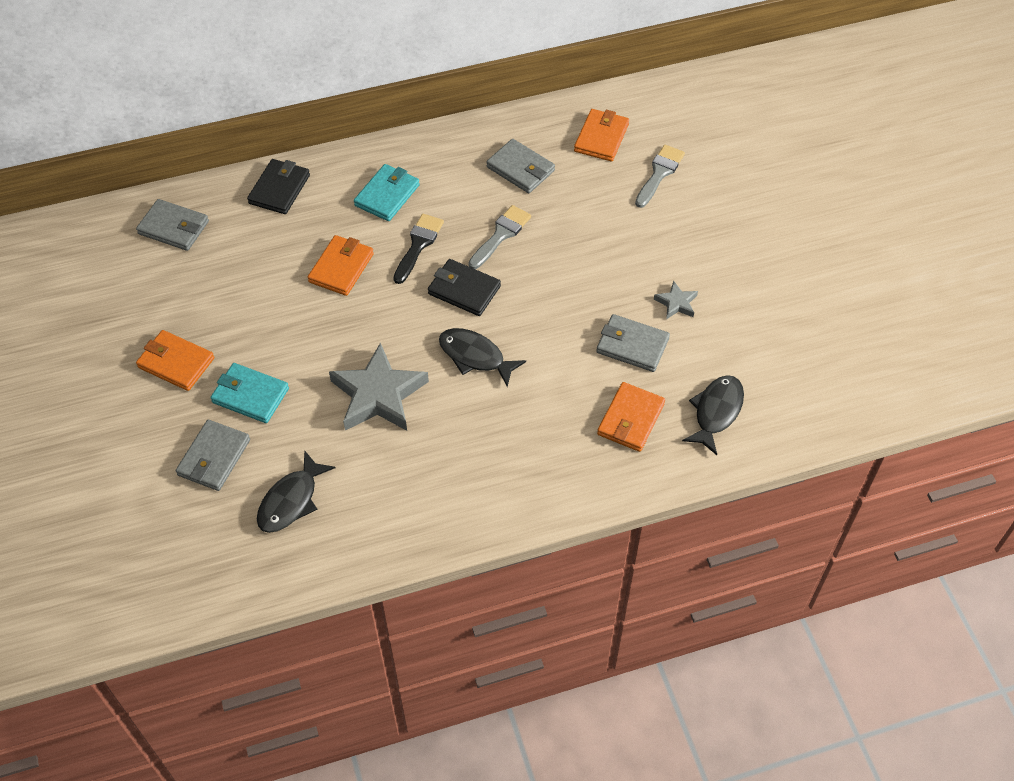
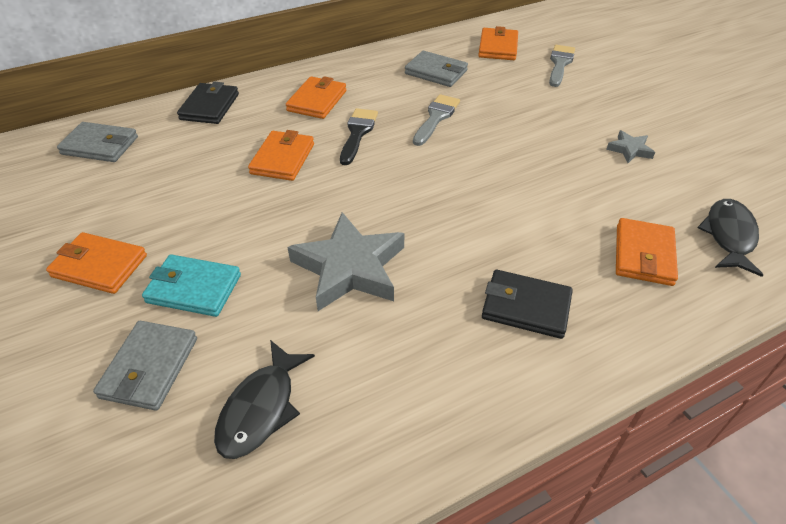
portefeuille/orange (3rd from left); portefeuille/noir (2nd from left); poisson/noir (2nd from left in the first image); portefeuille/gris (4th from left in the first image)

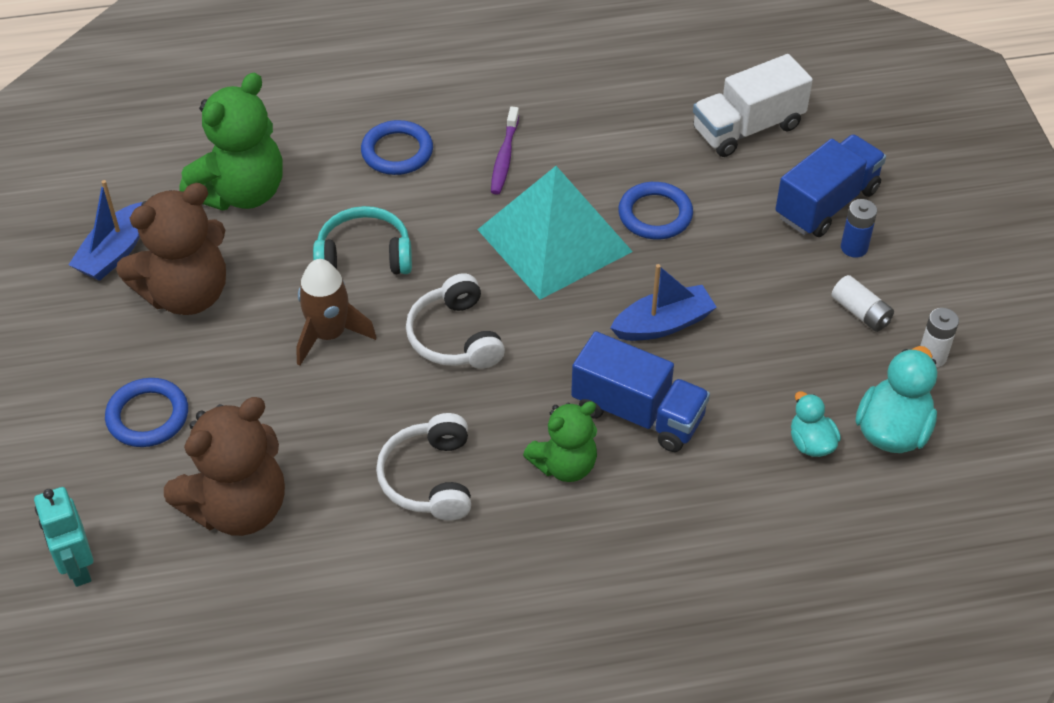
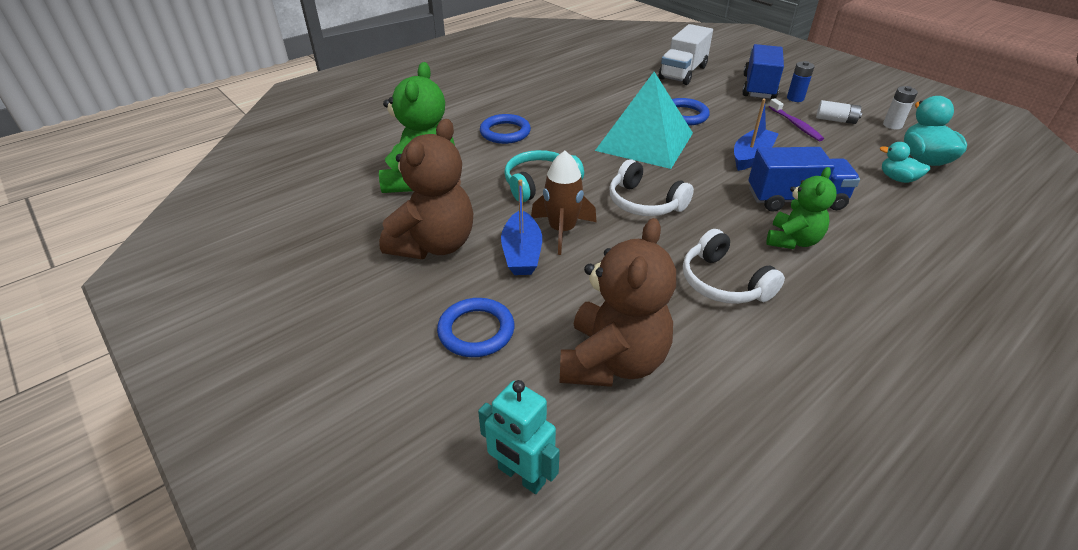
bateau/bleu (1st from left); brosse à dents/violet

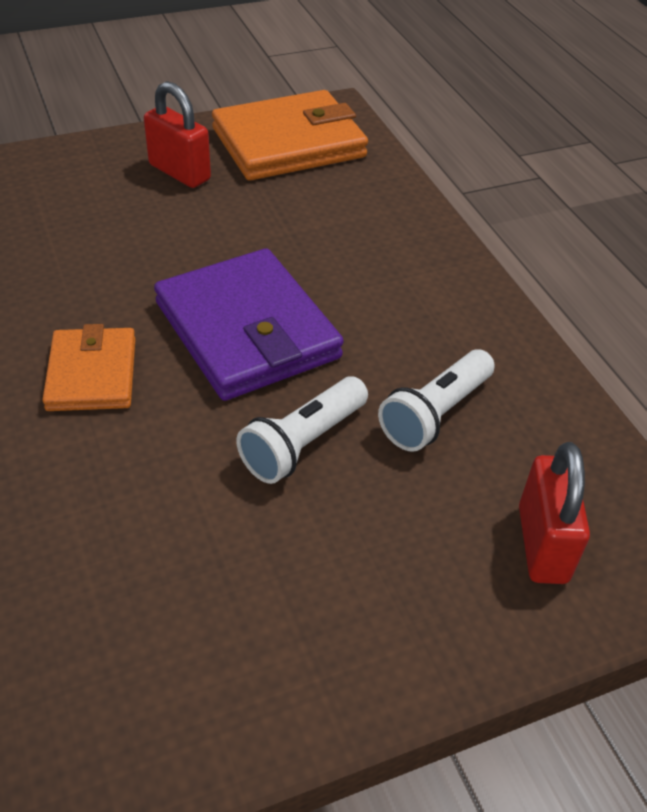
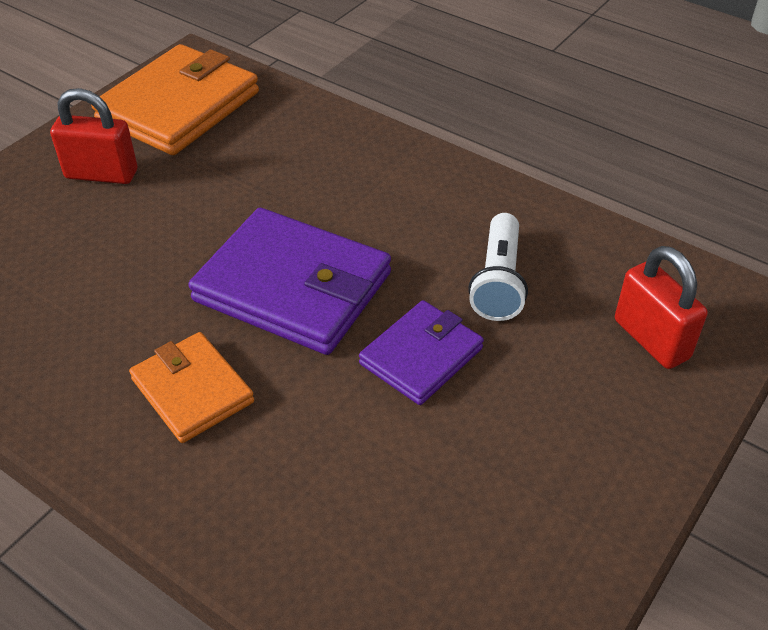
portefeuille/violet (2nd from left)

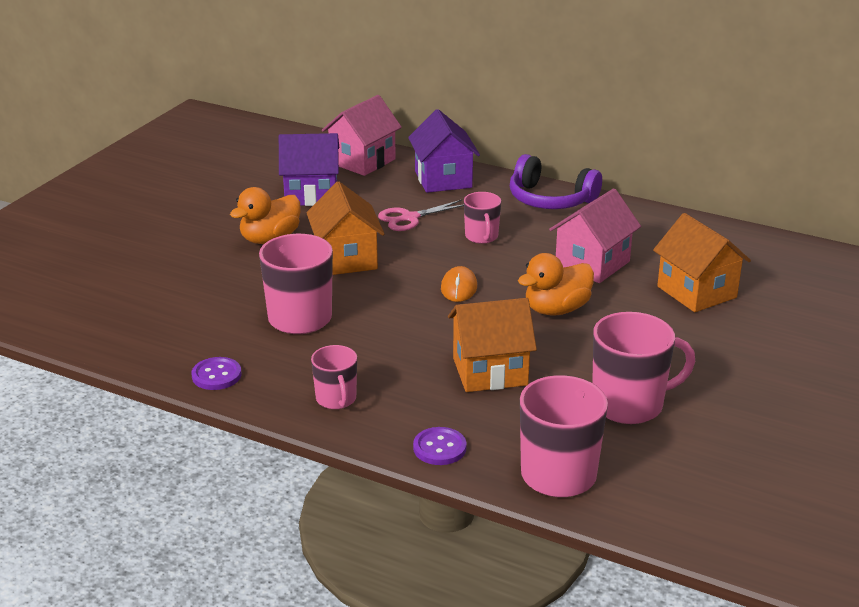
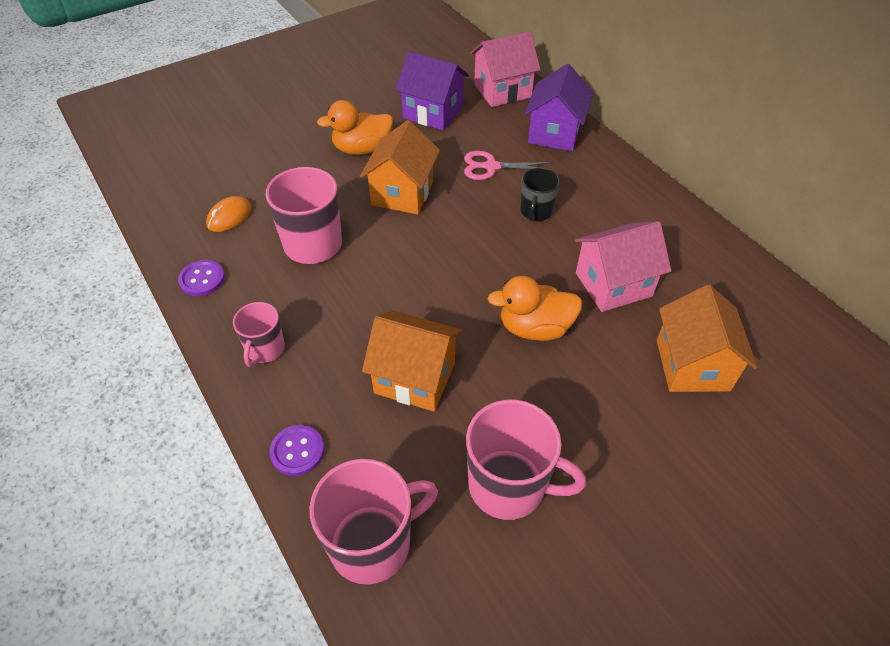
souris/orange; tasse/noir; casque audio/violet

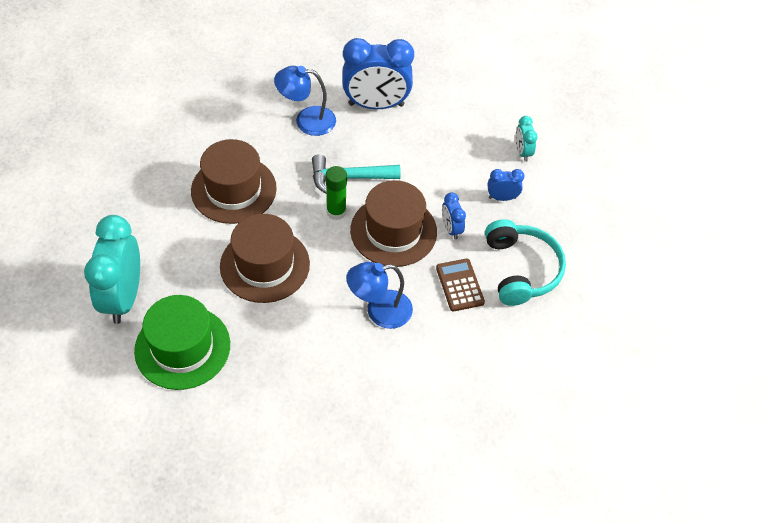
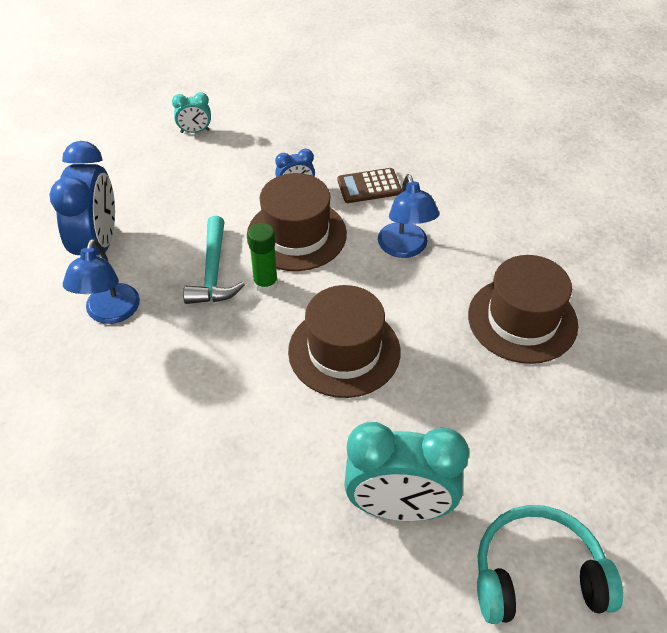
chapeau/marron (3rd from left); casque audio/turquoise; chapeau/vert; réveil/bleu (3rd from left in the first image)

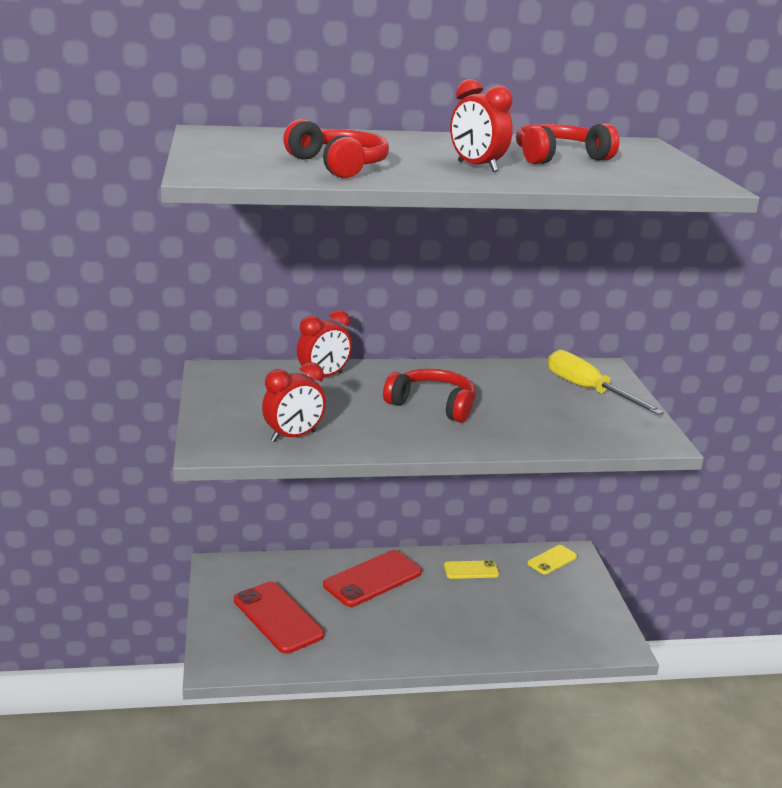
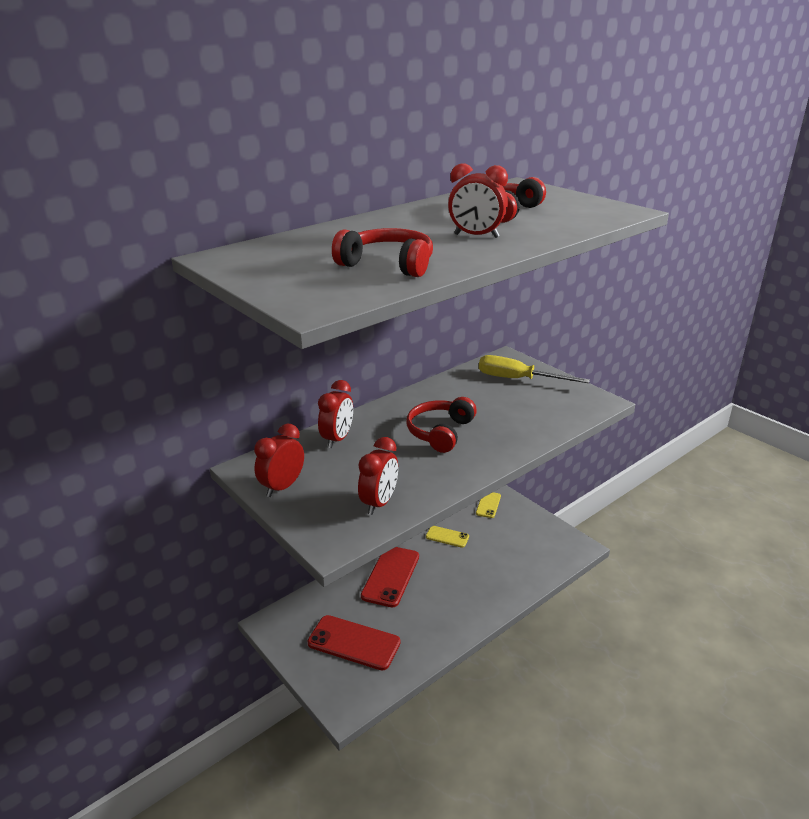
réveil/rouge (1st from left); casque audio/rouge (2nd from left); téléphone/jaune (1st from left)

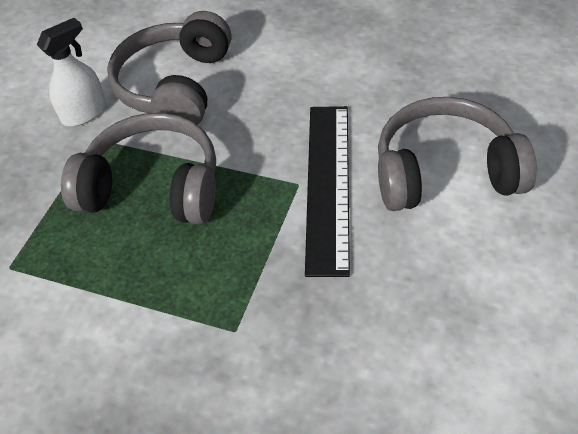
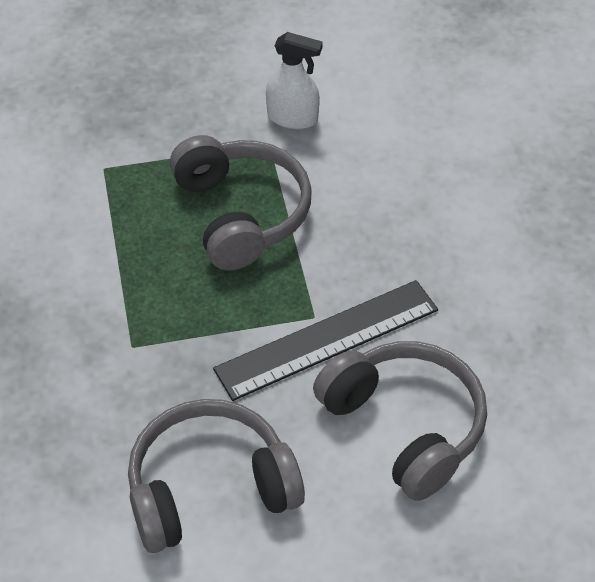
casque audio/gris (1st from left)

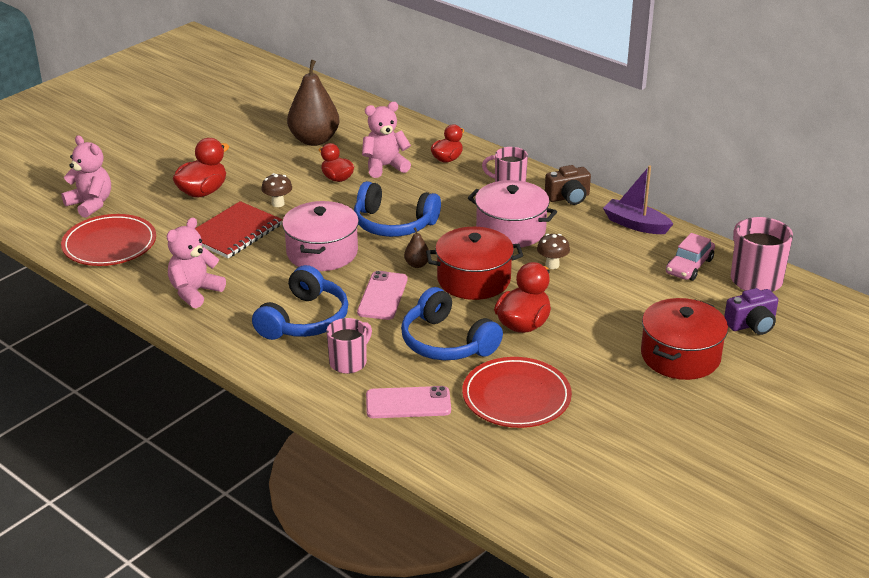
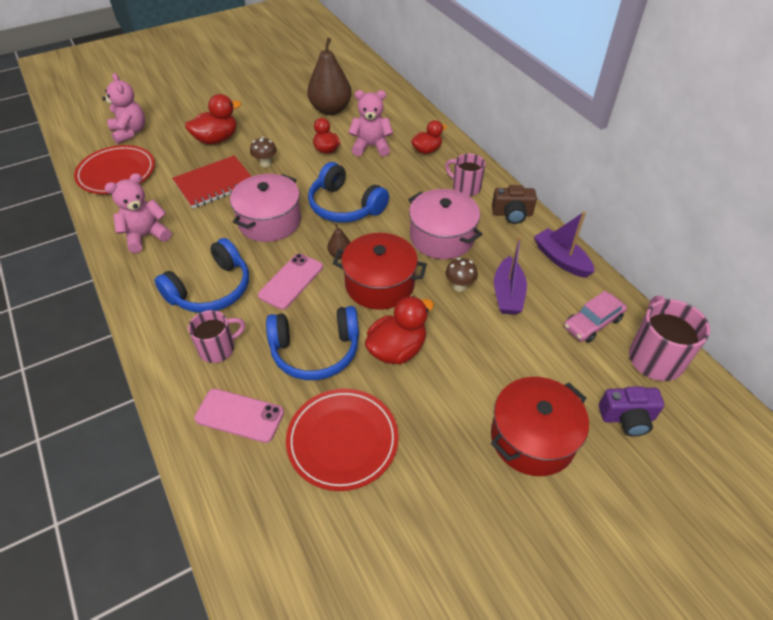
casque audio/bleu (2nd from left); bateau/violet (1st from left)

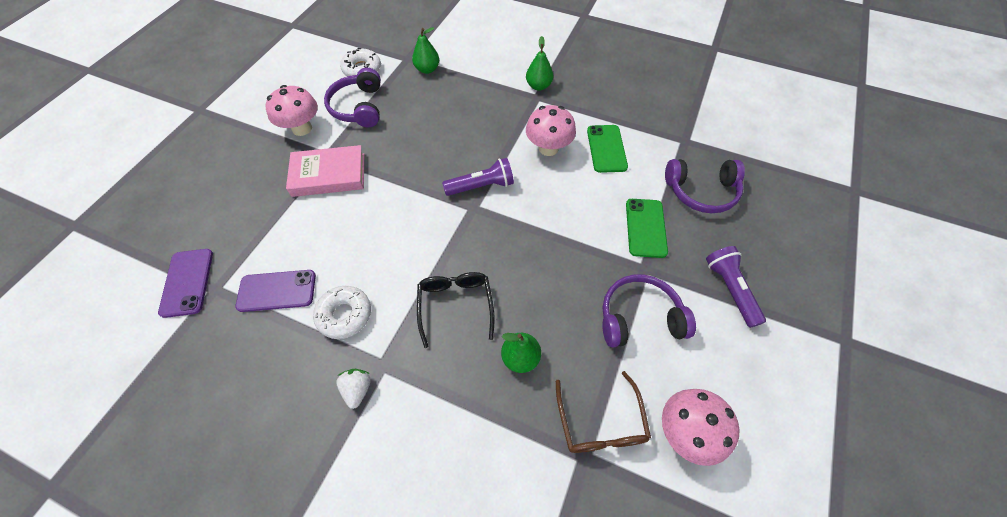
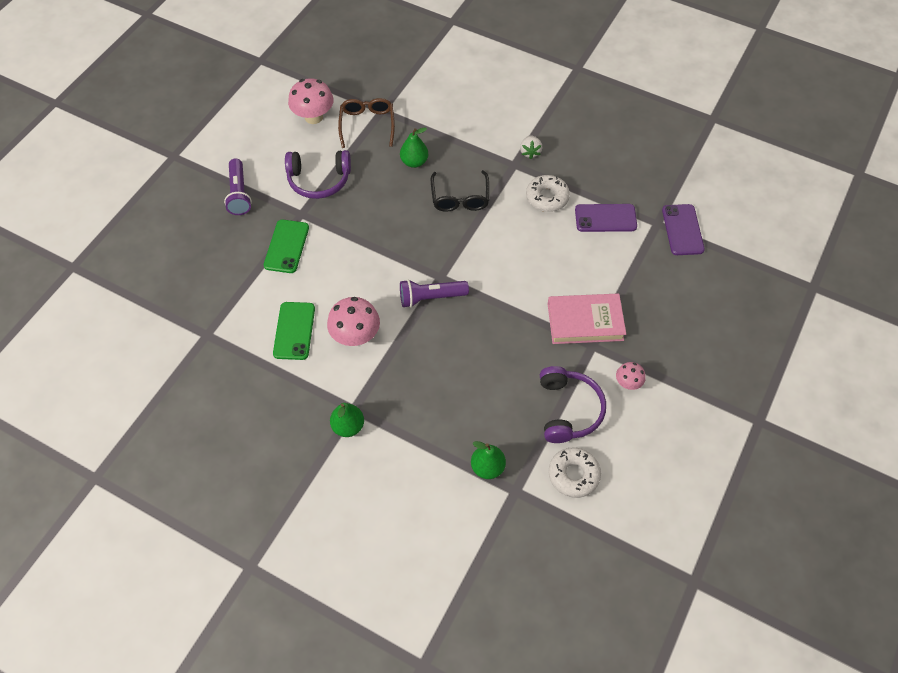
champignon/rose (3rd from left); casque audio/violet (3rd from left in the first image)

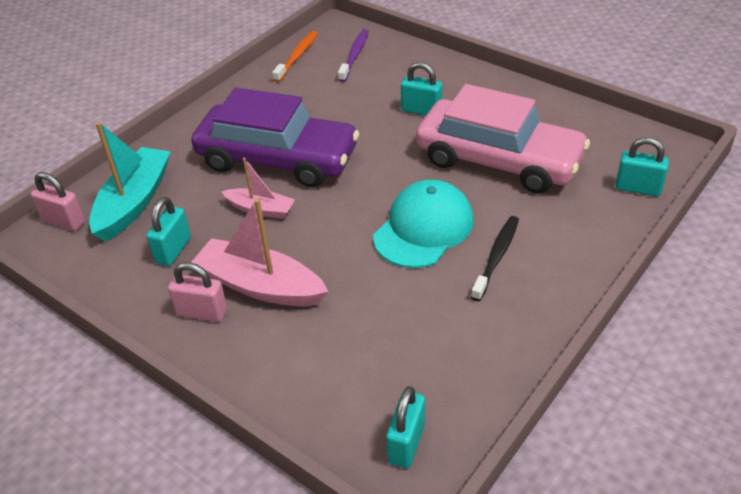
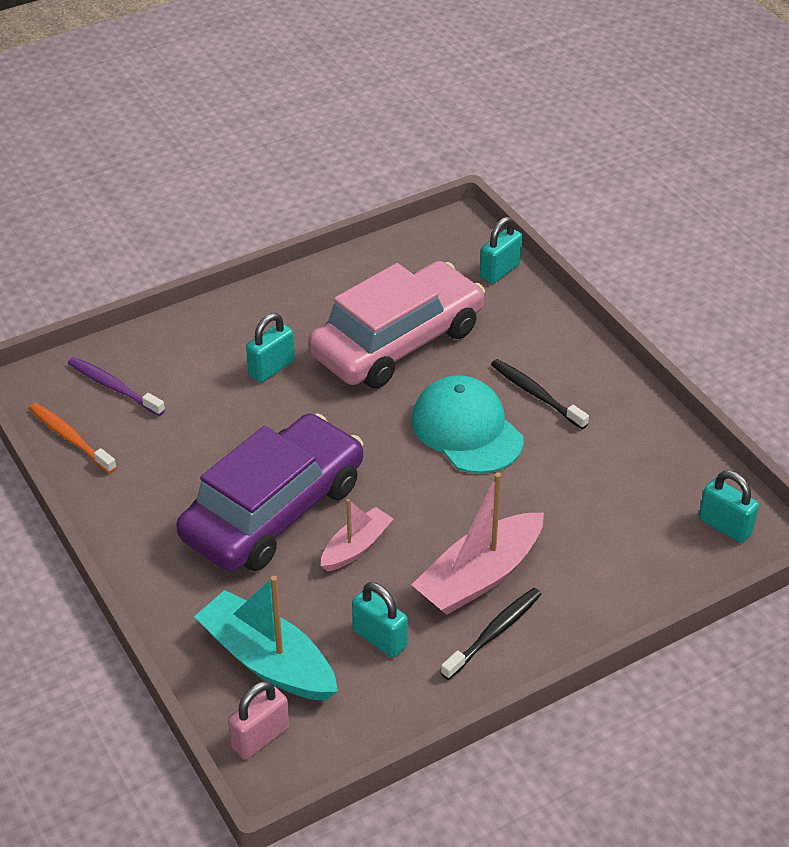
brosse à dents/noir (1st from left)

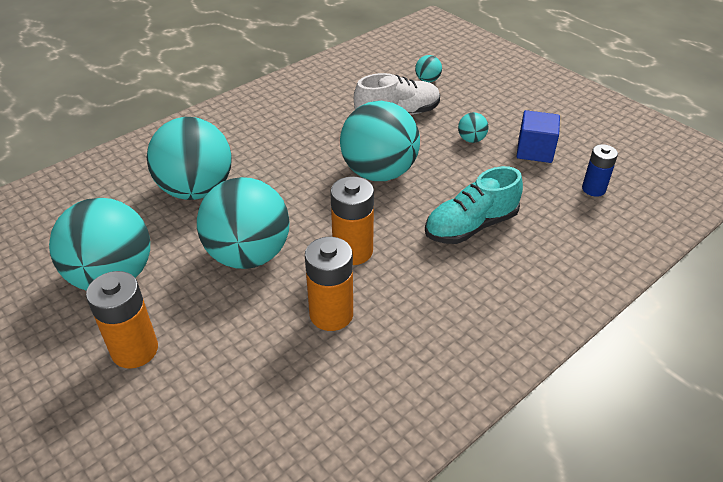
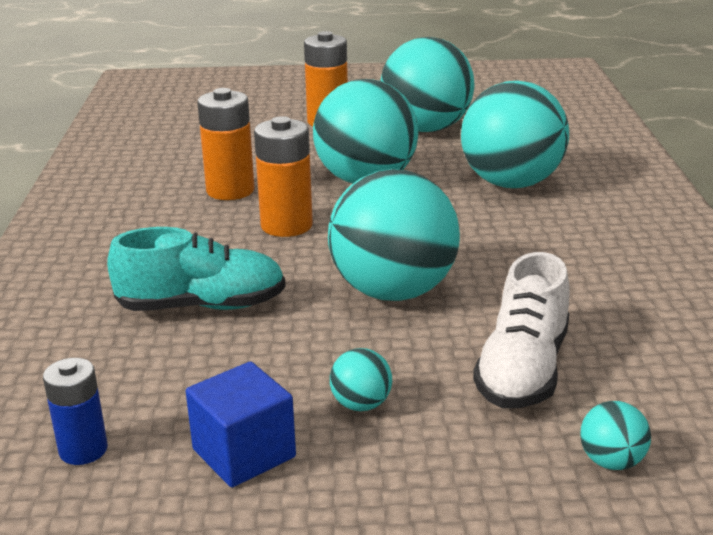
chaussure/turquoise

